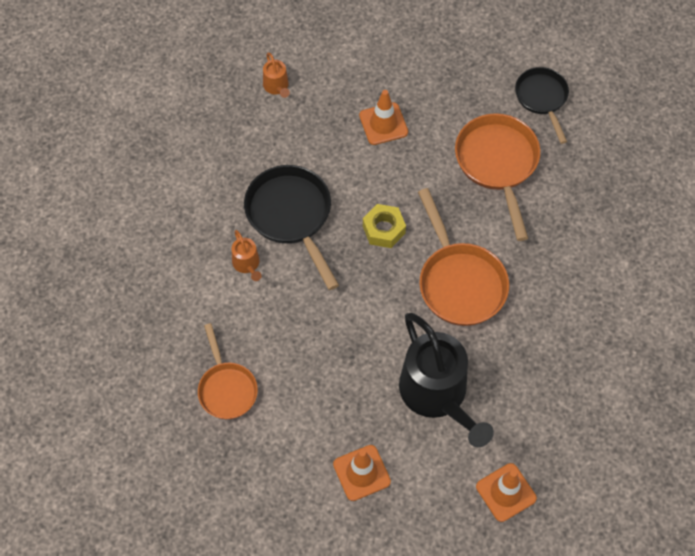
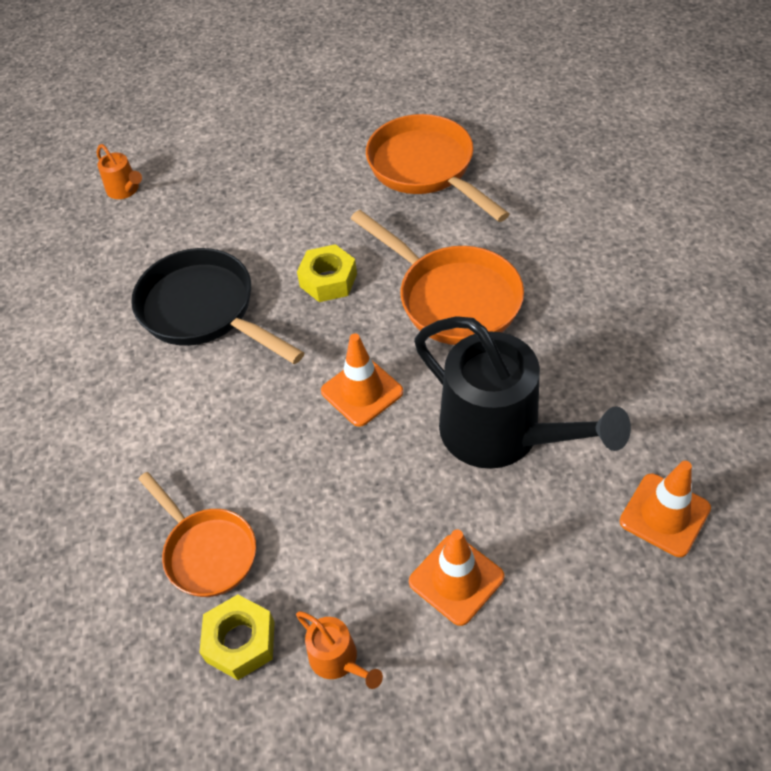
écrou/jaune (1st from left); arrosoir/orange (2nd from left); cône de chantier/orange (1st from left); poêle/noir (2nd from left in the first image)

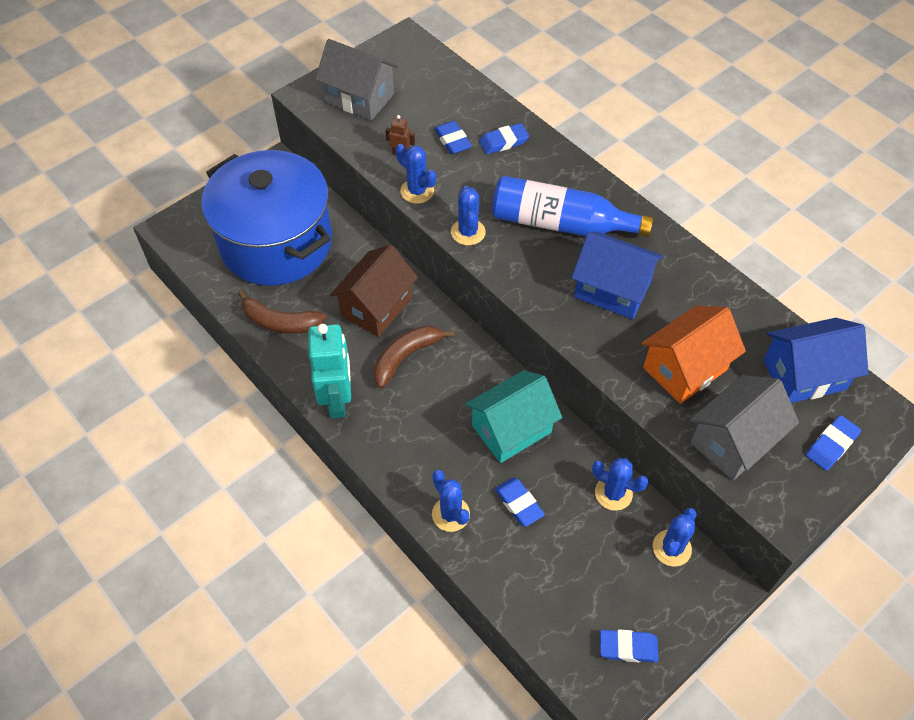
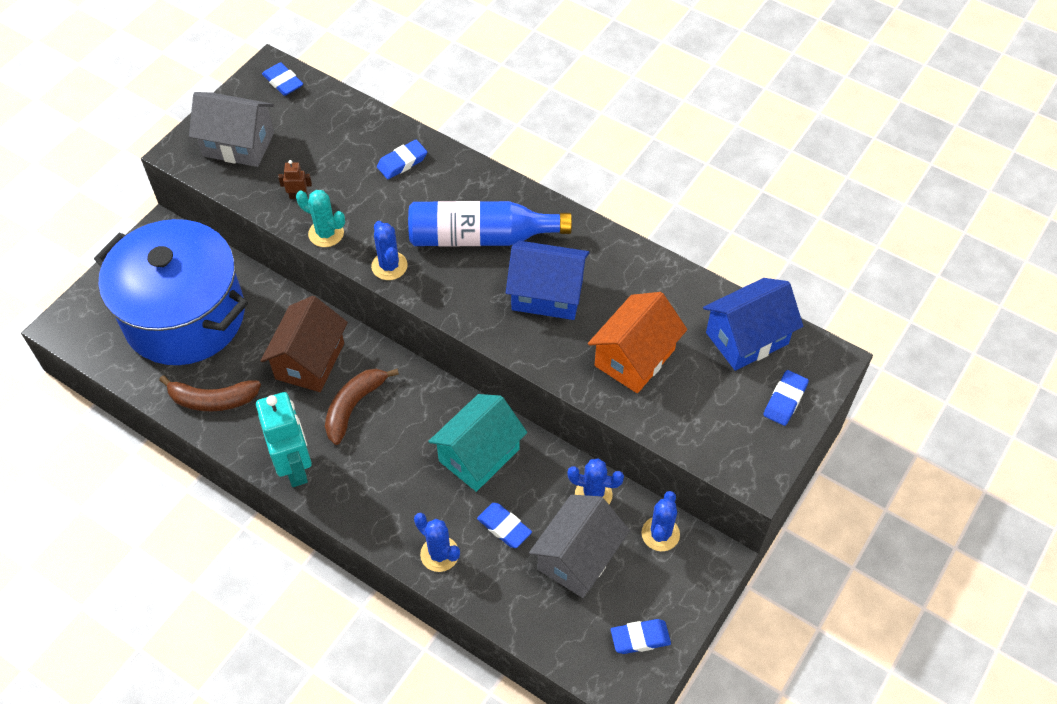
gomme/bleu (1st from left); cactus/turquoise; maison/gris (2nd from left)

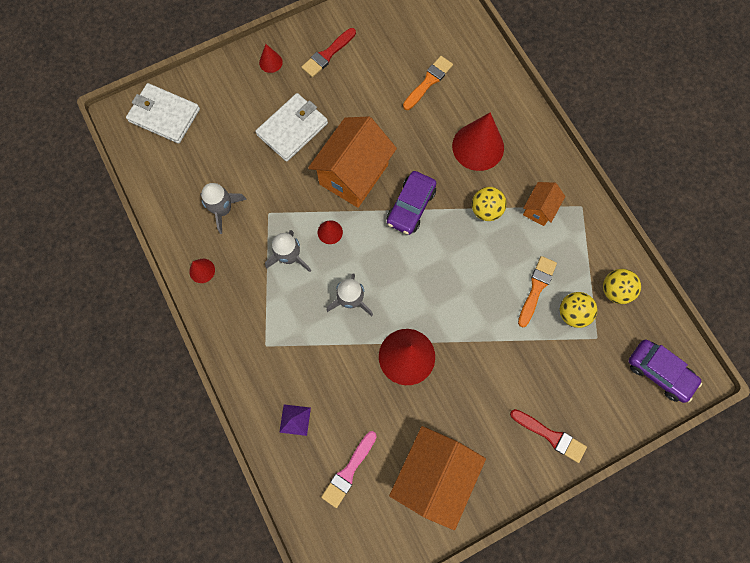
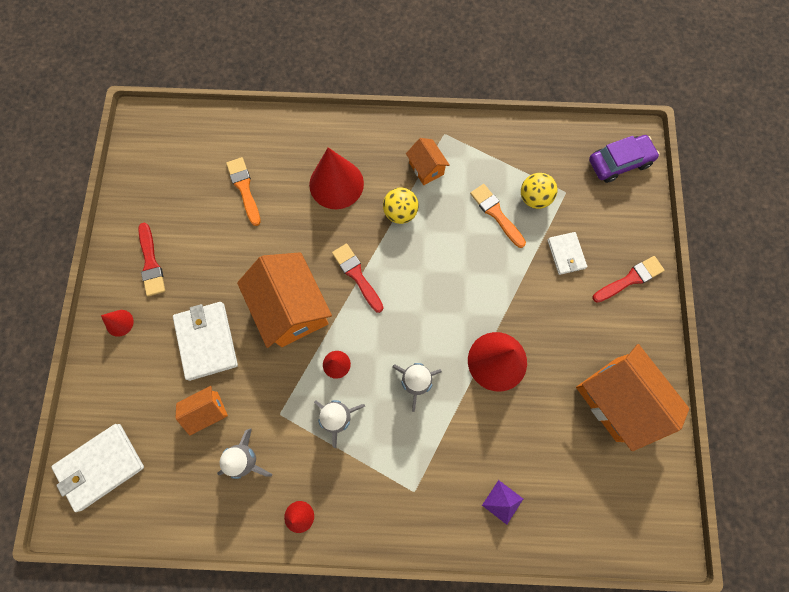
maison/orange (1st from left); pinceau/rouge (2nd from left); portefeuille/blanc (3rd from left); pinceau/rose; balle/jaune (3rd from left in the first image)

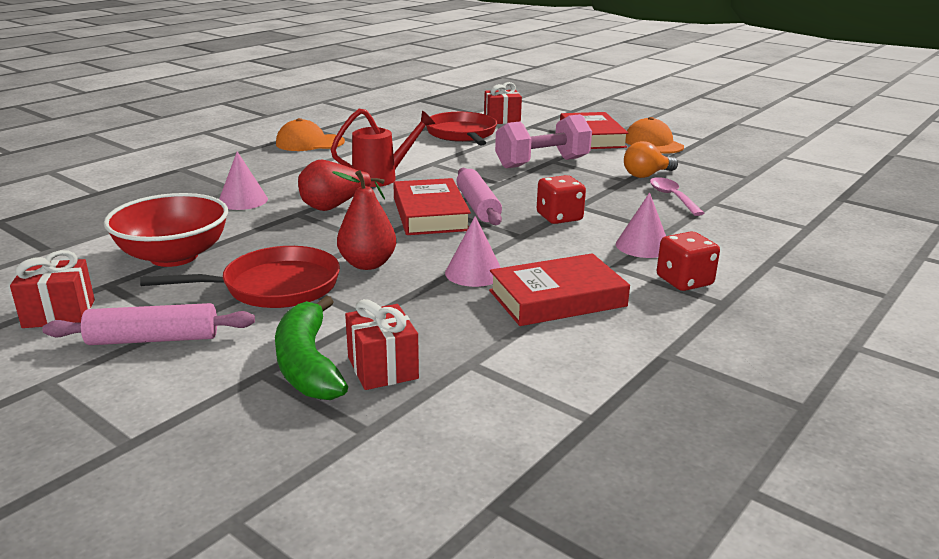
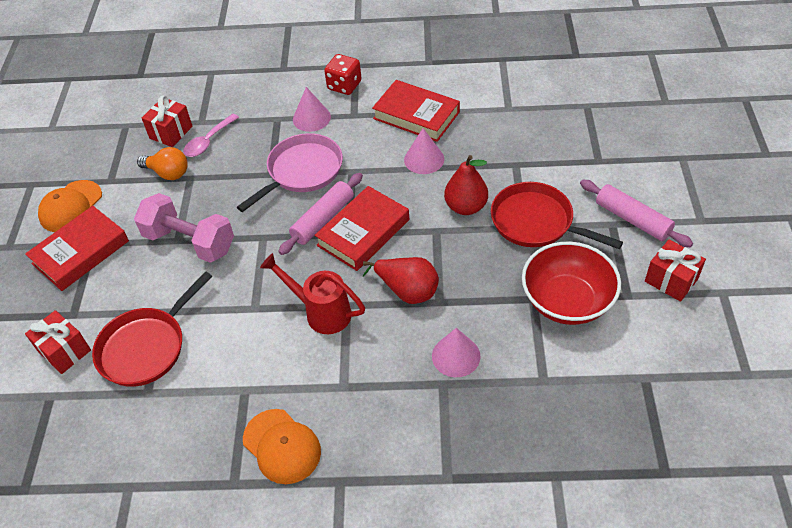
cadeau/rouge (2nd from left); poêle/rose; banane/vert

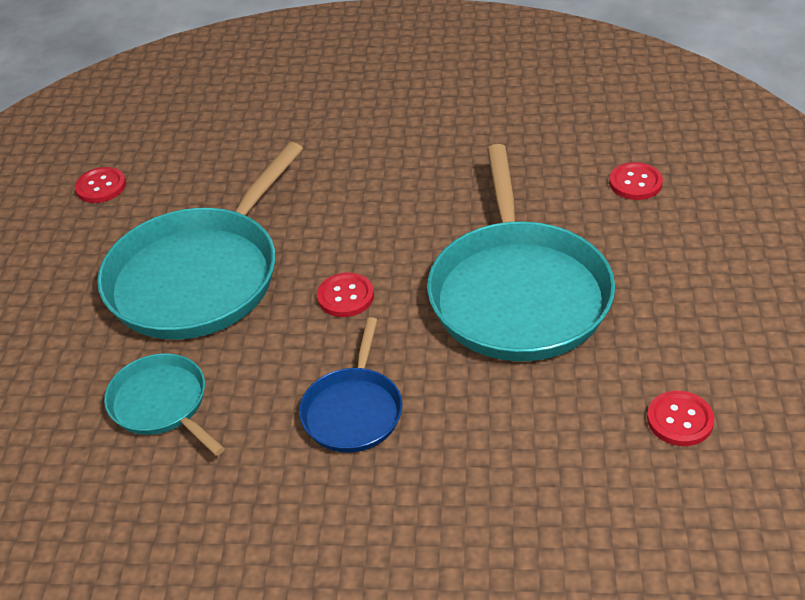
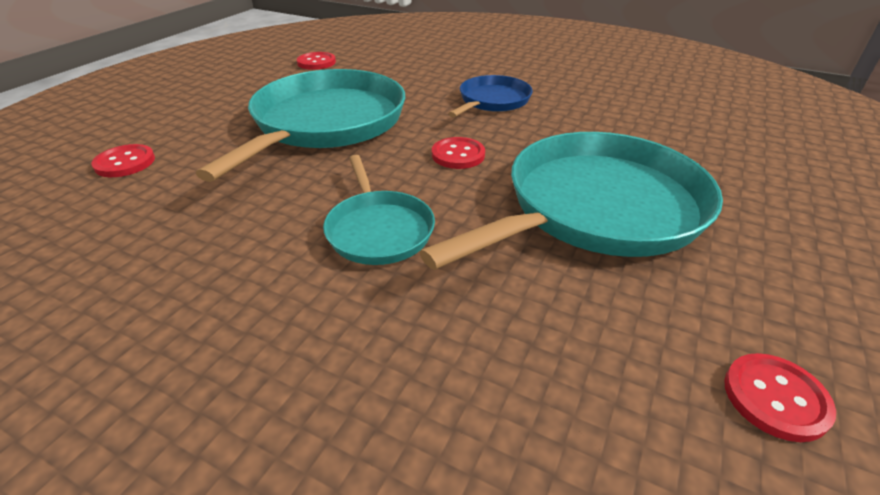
poêle/turquoise (2nd from left)

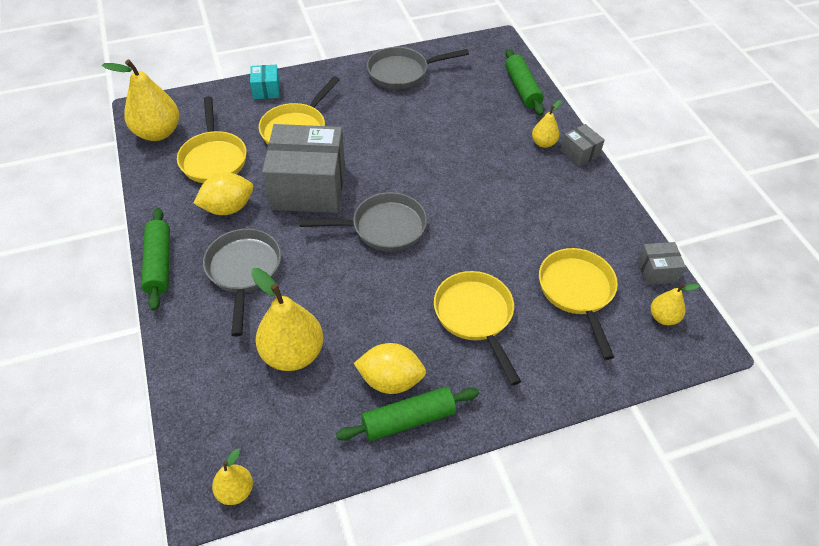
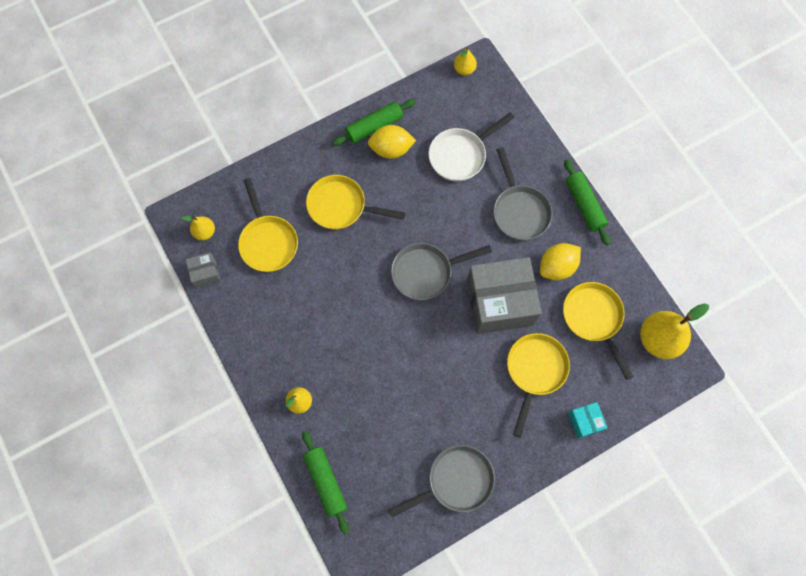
poêle/jaune (2nd from left); poêle/blanc; boîte/gris (2nd from left in the first image)

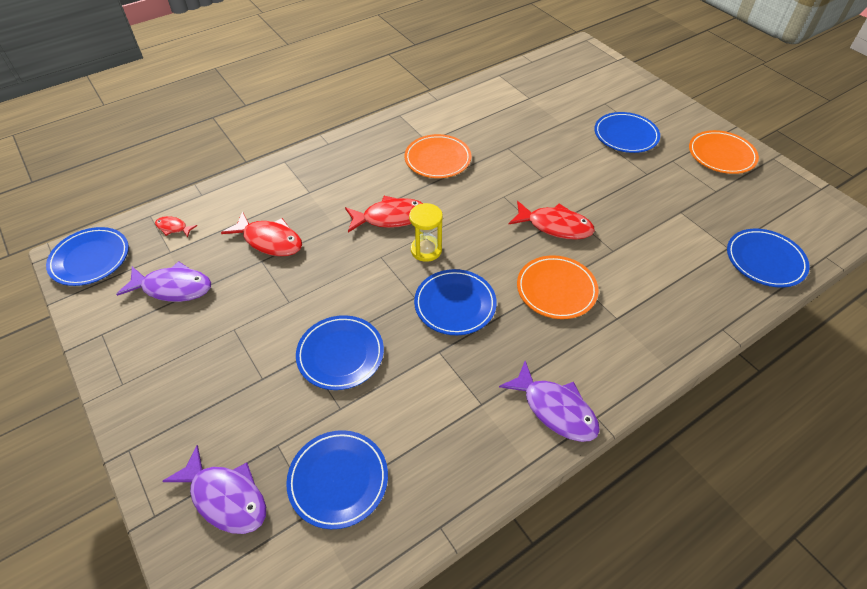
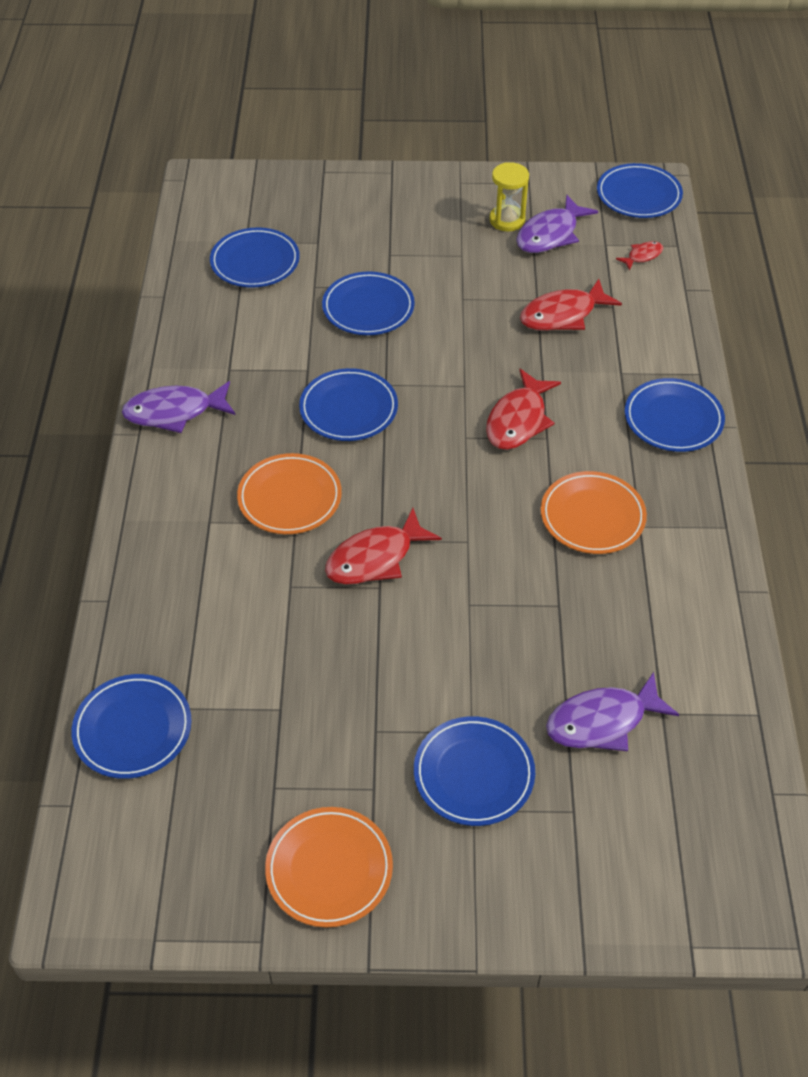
sablier/jaune; poisson/violet (3rd from left); assiette/bleu (7th from left)

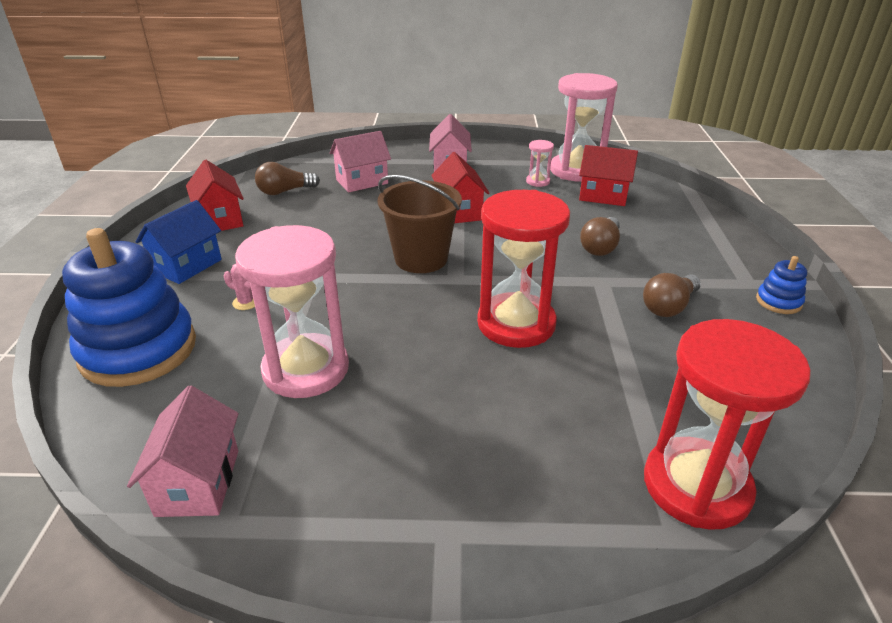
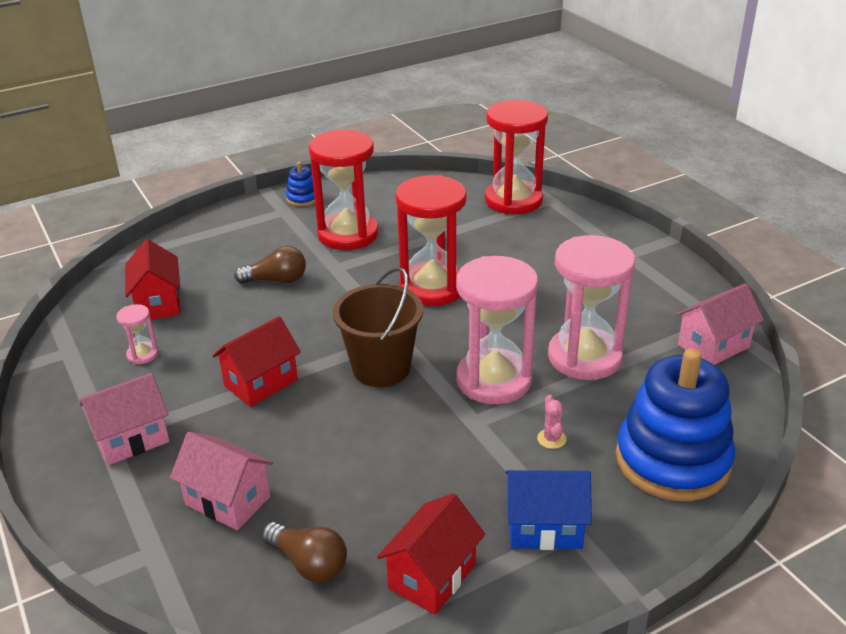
sablier/rouge (1st from left); sablier/rose (2nd from left)

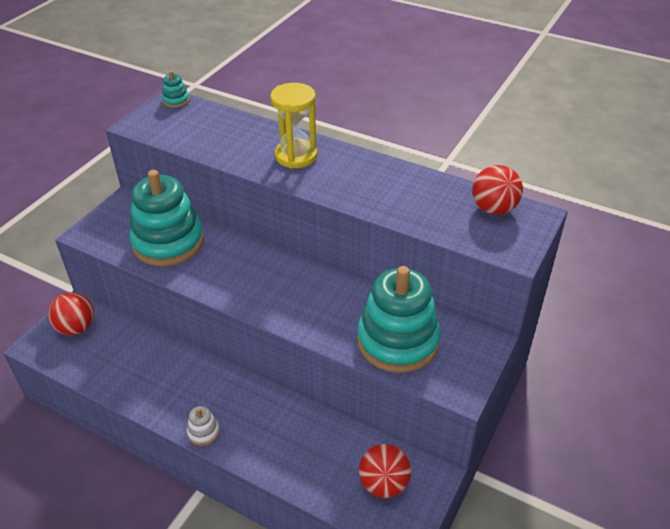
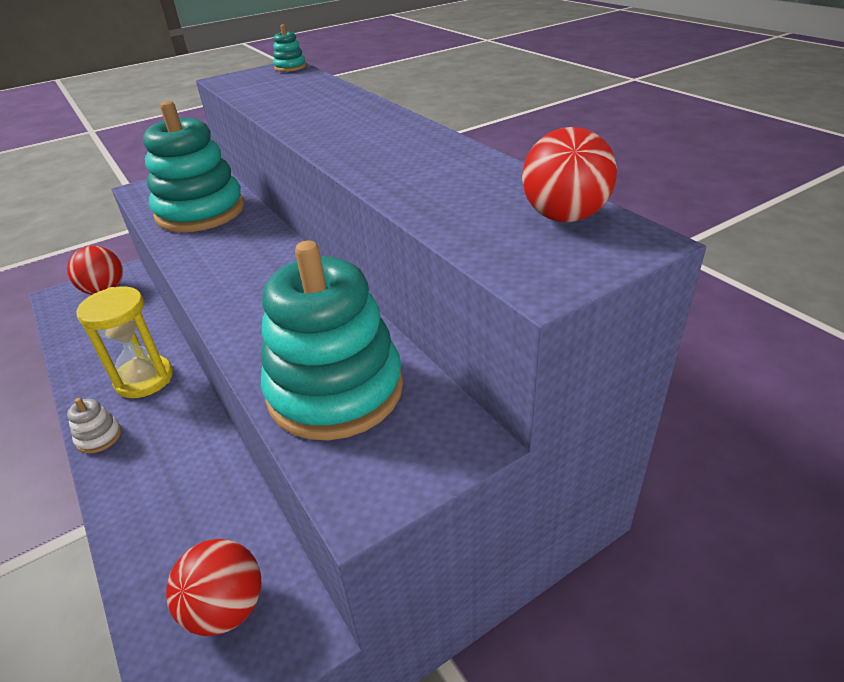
sablier/jaune

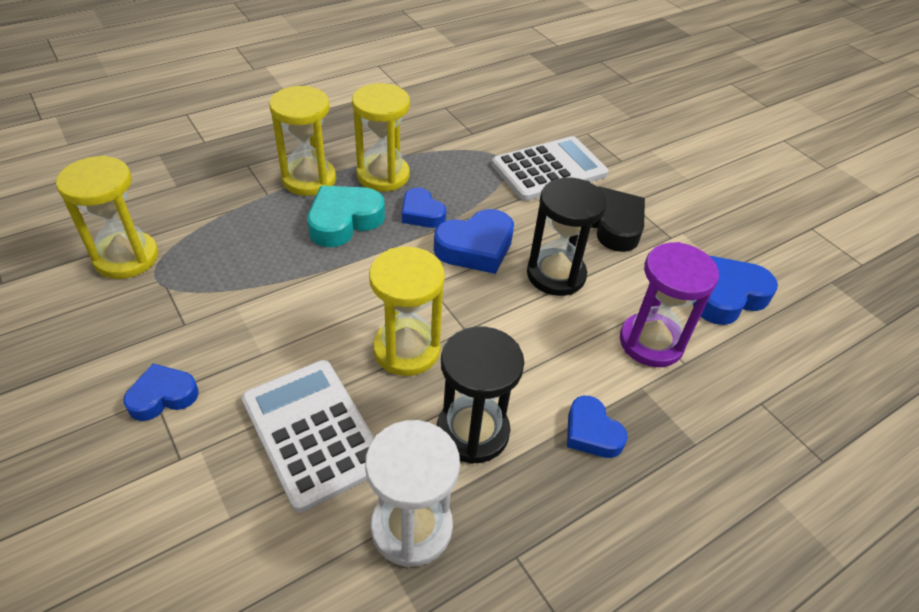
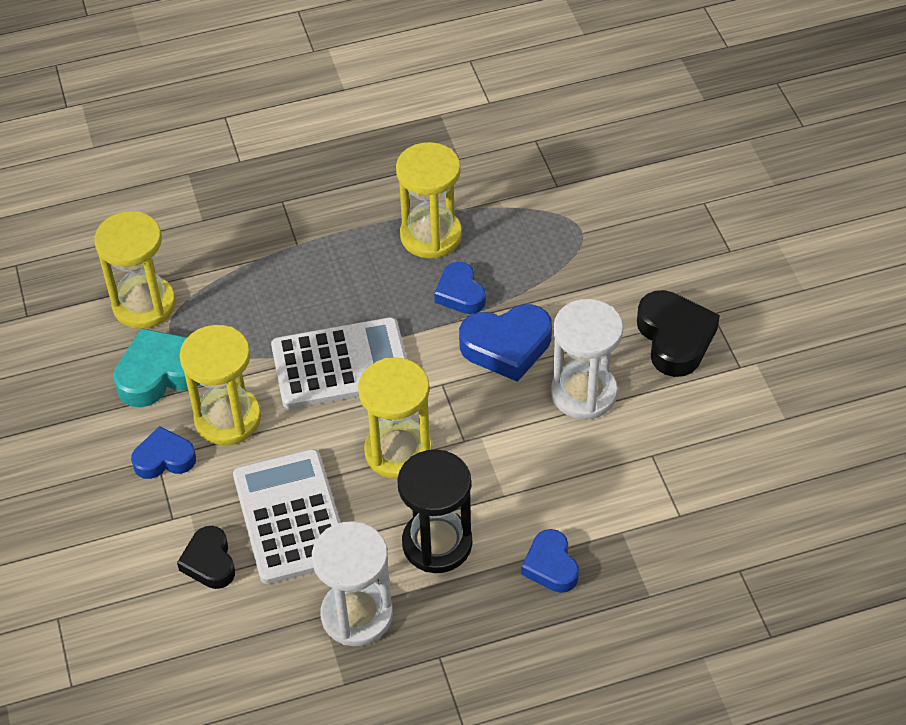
cœur/turquoise; cœur/noir (1st from left); sablier/jaune (2nd from left); calculatrice/blanc (2nd from left); sablier/blanc (2nd from left); sablier/violet; cœur/bleu (5th from left in the first image)

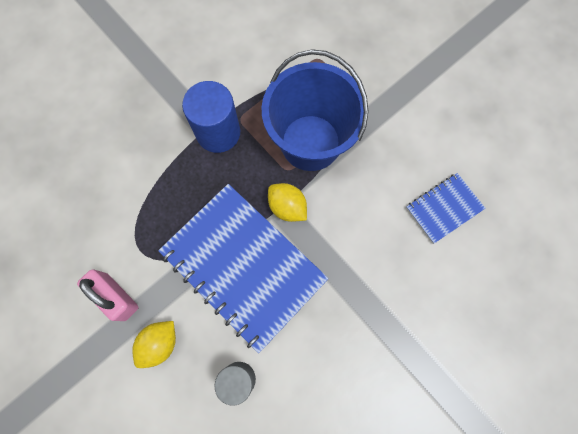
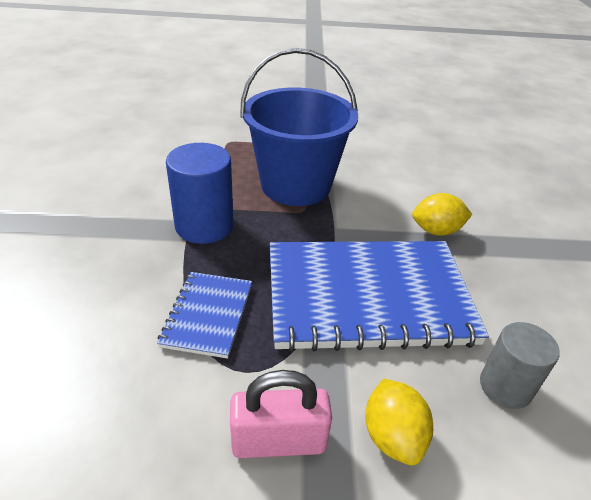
carnet/bleu (1st from left); citron/jaune (2nd from left)

